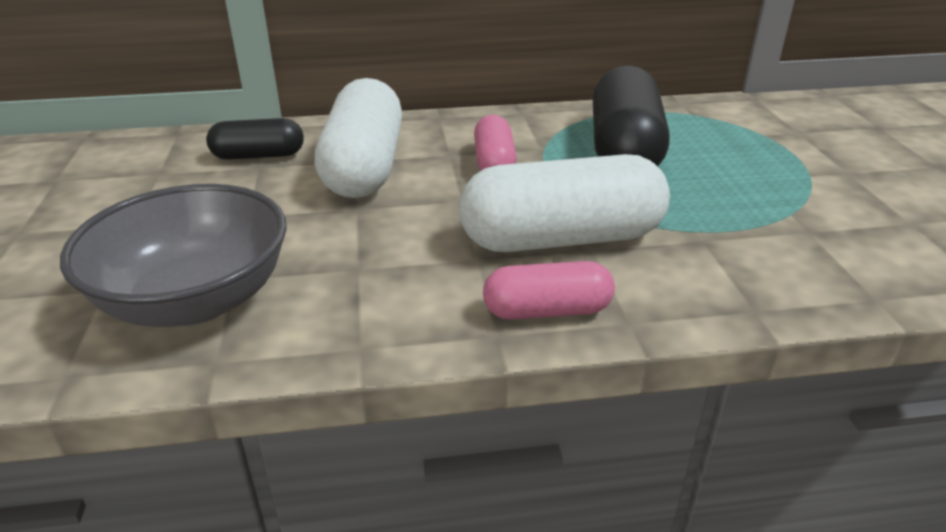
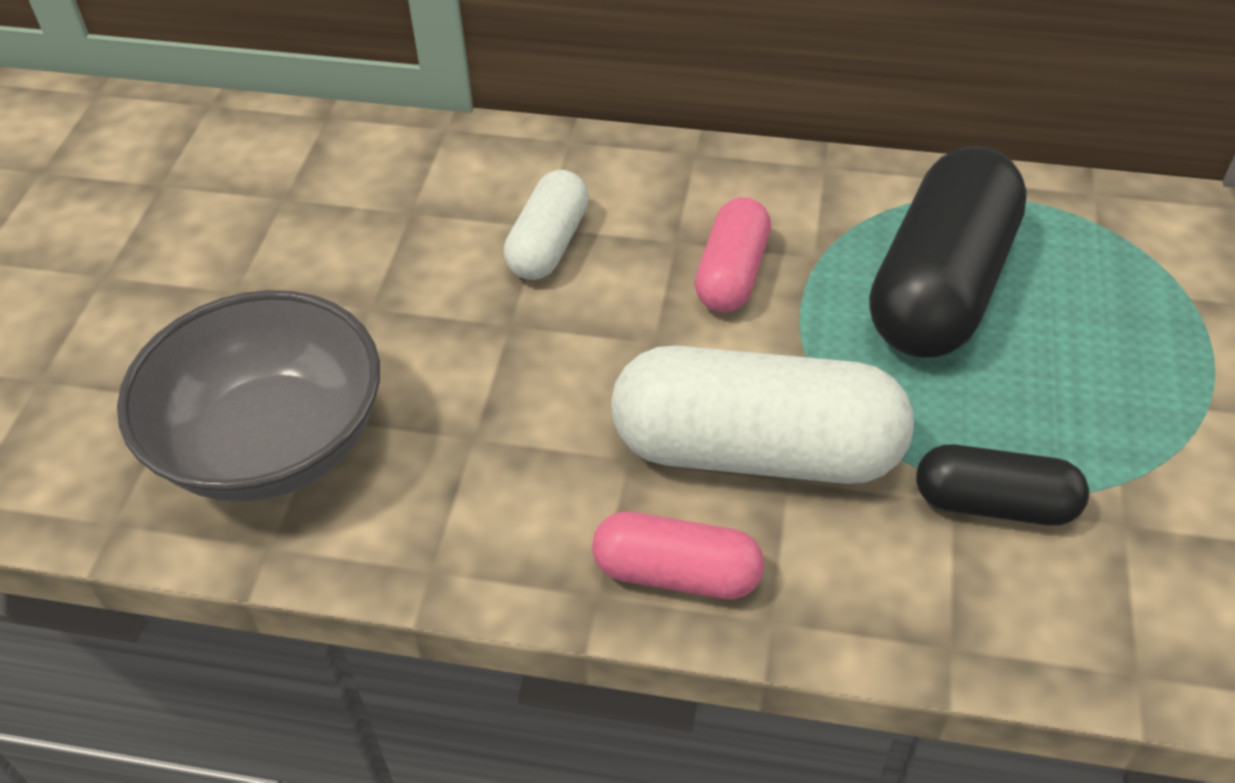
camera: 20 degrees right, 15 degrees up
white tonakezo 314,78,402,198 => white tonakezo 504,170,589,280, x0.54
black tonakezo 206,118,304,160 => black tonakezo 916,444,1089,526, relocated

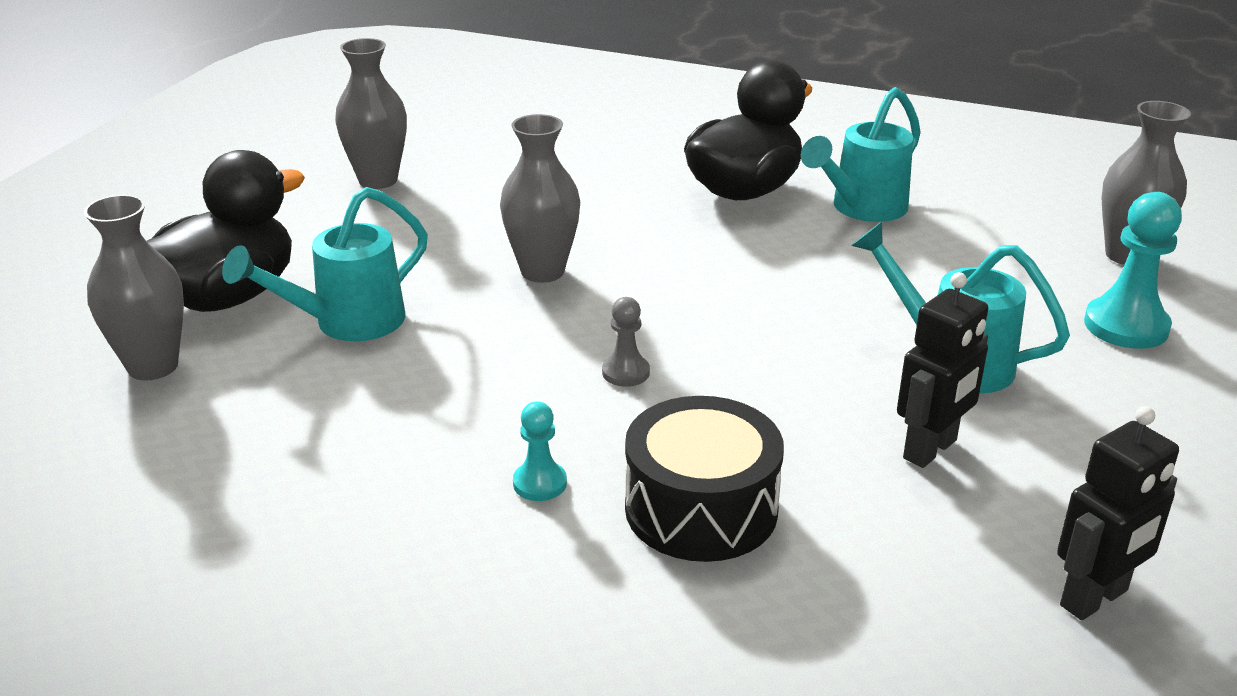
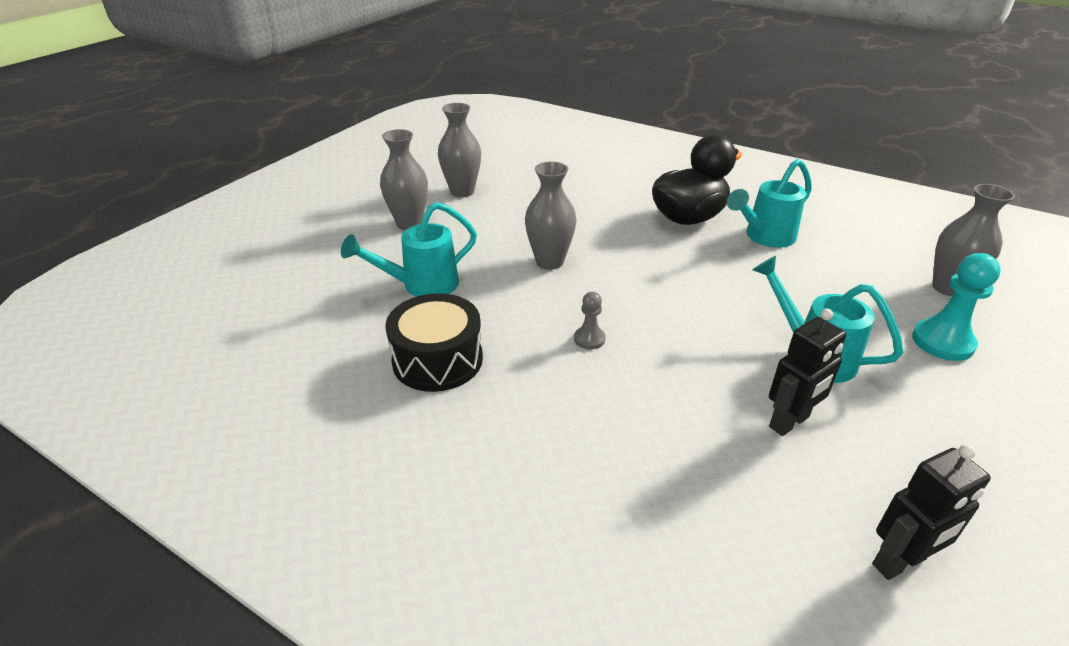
camera: 10 degrees right, 5 degrees up
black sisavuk 147,150,305,312 => nothing
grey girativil 84,194,184,380 => grey girativil 380,129,428,230, relocated
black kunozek 625,396,784,562 => black kunozek 385,293,483,392, relocated
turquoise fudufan 513,402,567,501 => nothing

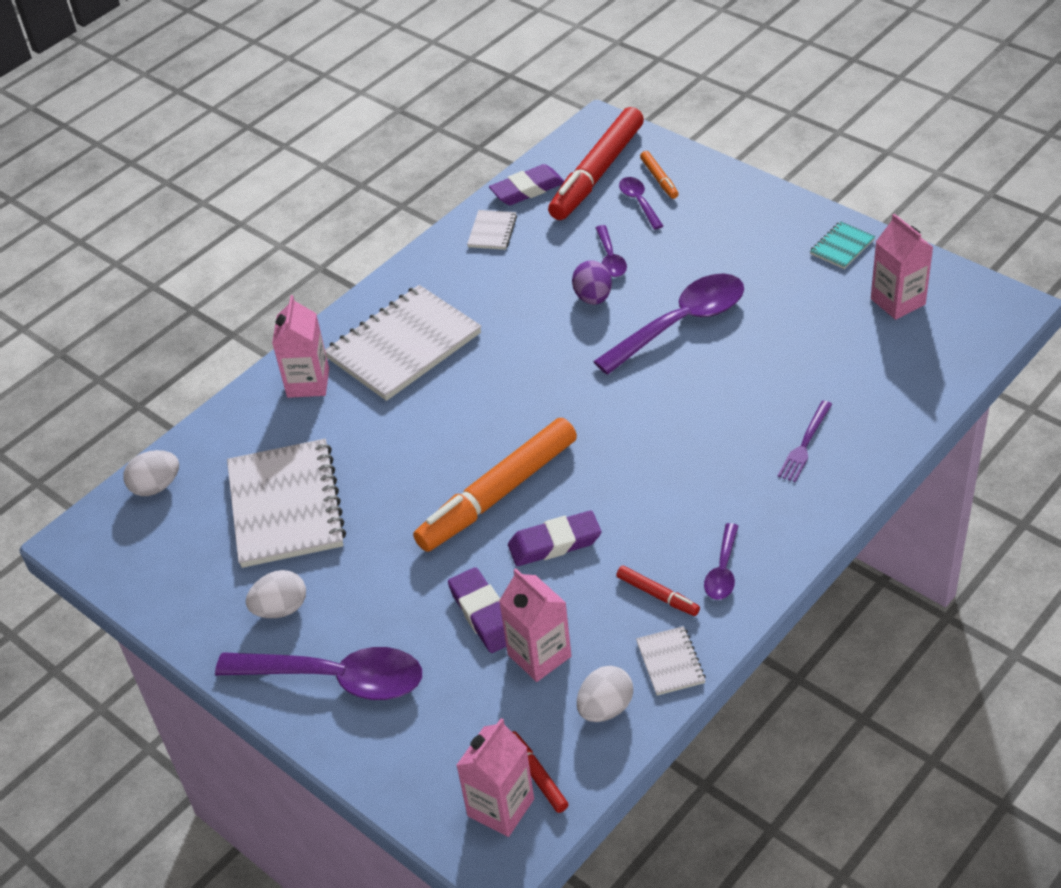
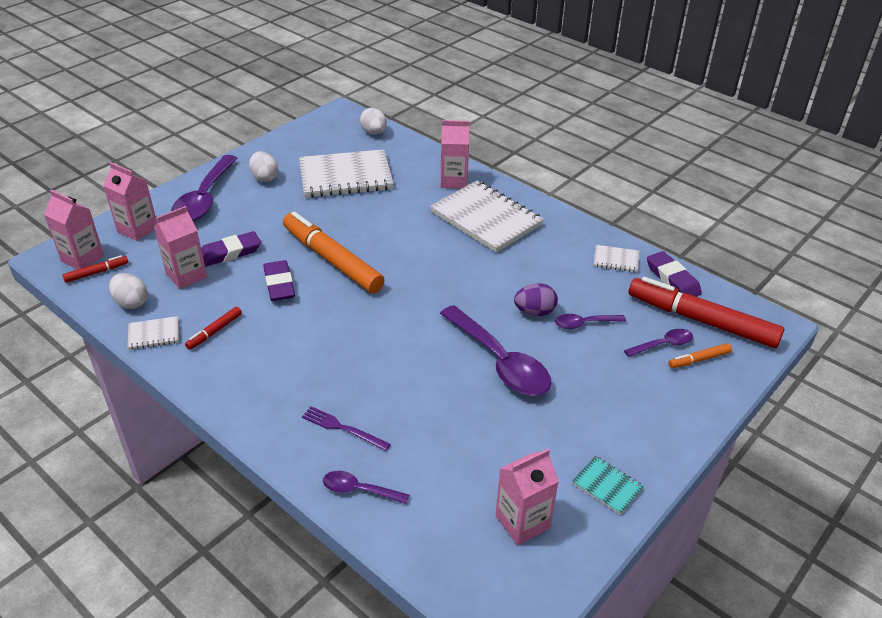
camera: 85 degrees right, 5 degrees down
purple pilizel 704,523,738,600 => purple pilizel 323,471,409,504, relocated
nothing => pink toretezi 103,162,157,241

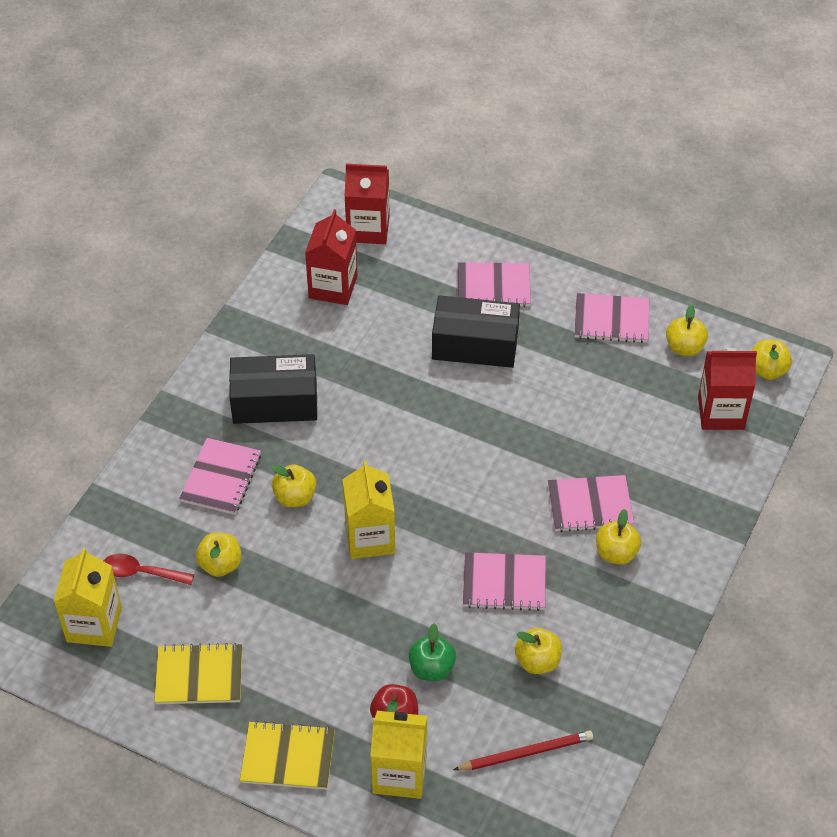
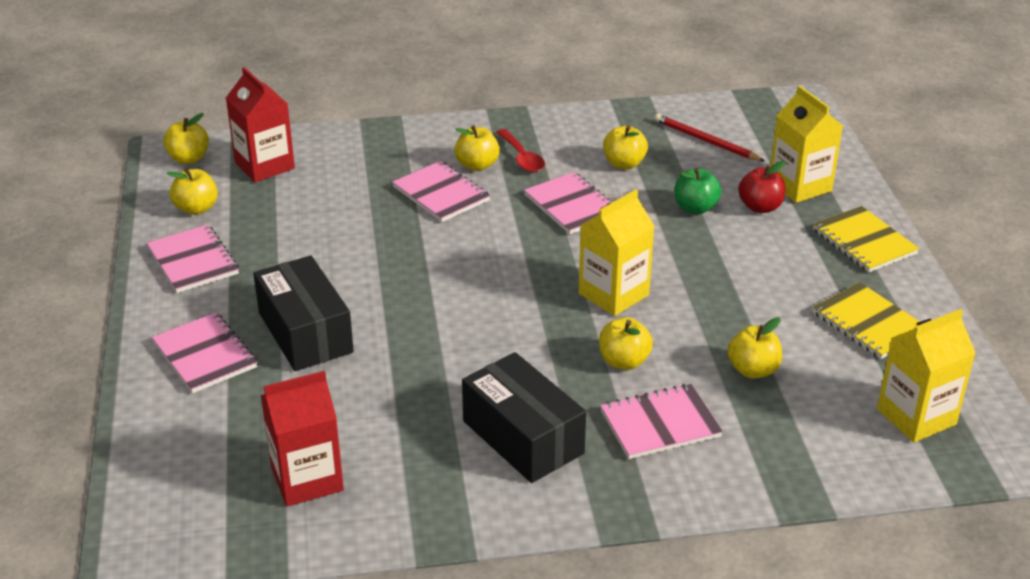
camera: 125 degrees left, 15 degrees down
red toretezi 345,164,390,244 => nothing
red pilizel 104,554,194,585 => red pilizel 496,129,545,172, relocated

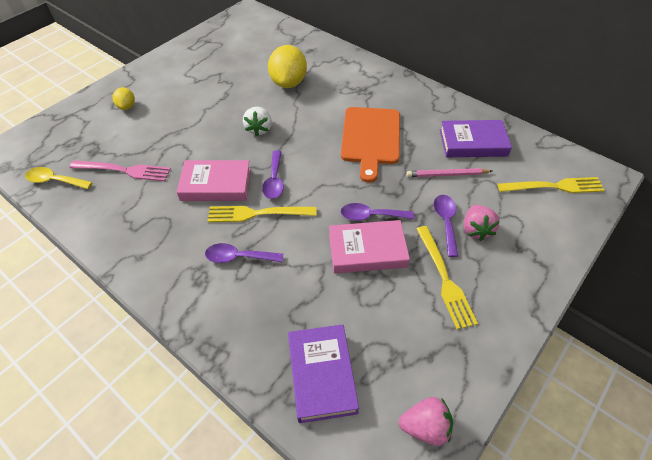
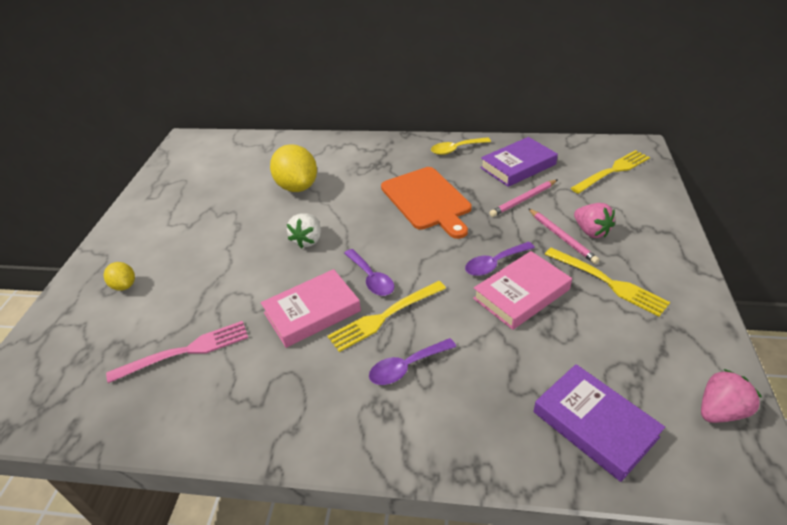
camera: 30 degrees left, 10 degrees down
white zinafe 243,107,272,137 => white zinafe 287,213,321,248, 45 degrees clockwise
yellow pilizel 25,167,92,189 => yellow pilizel 431,137,491,155, relocated
purple pilizel 434,195,458,257 => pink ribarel 528,208,600,264

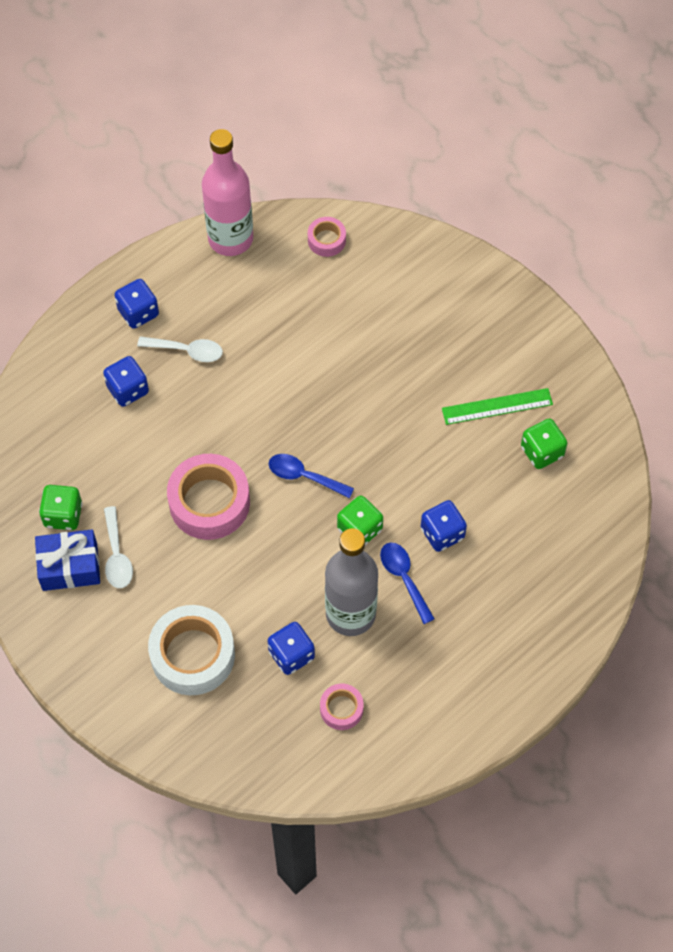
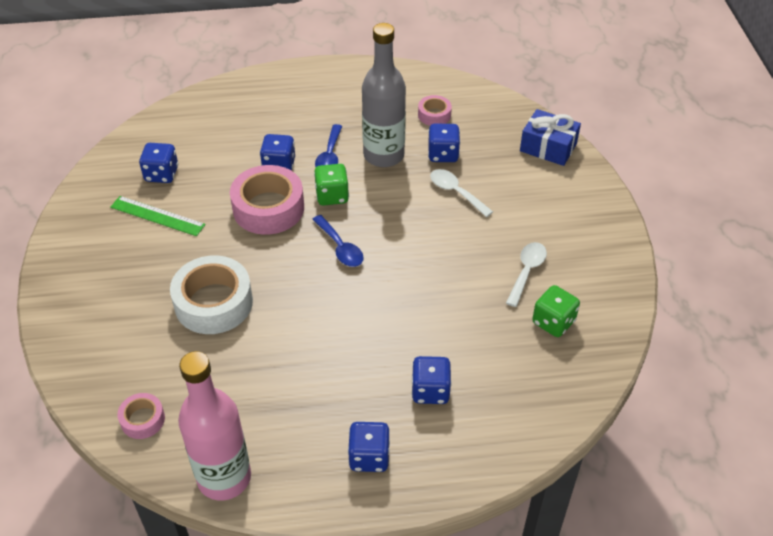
camera: 145 degrees left, 15 degrees down
white pilizel 137,336,223,362 => white pilizel 430,169,493,217, relocated
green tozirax 521,418,567,469 => blue tozirax 139,143,178,183
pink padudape 167,454,250,540 => pink padudape 230,165,304,235, relocated
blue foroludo 35,530,100,591 => blue foroludo 520,109,581,166, relocated
white padudape 148,605,235,695 => white padudape 170,255,253,334, relocated

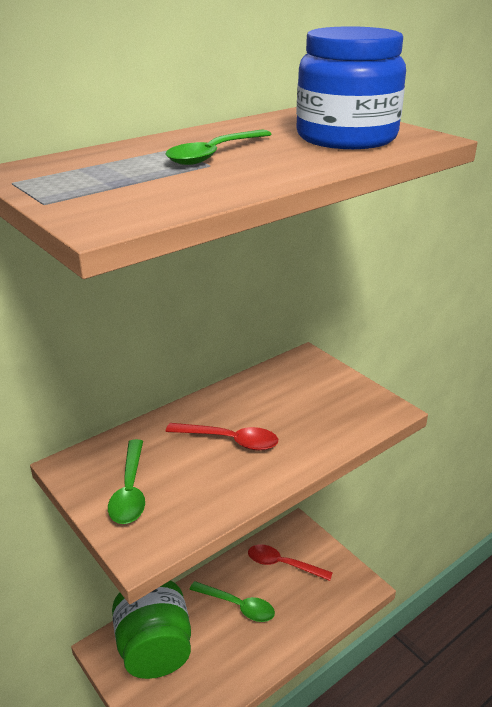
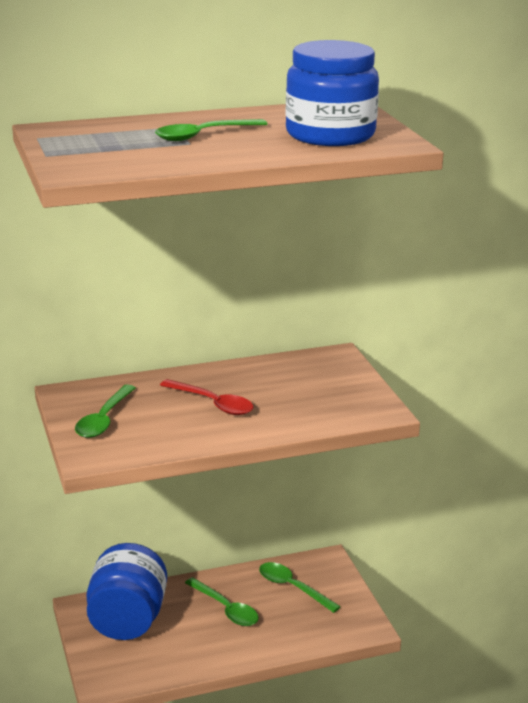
camera: 20 degrees right, 5 degrees down
red pilizel 248,545,333,581 => green pilizel 259,562,341,613
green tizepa 112,580,191,679 => blue tizepa 87,543,167,640

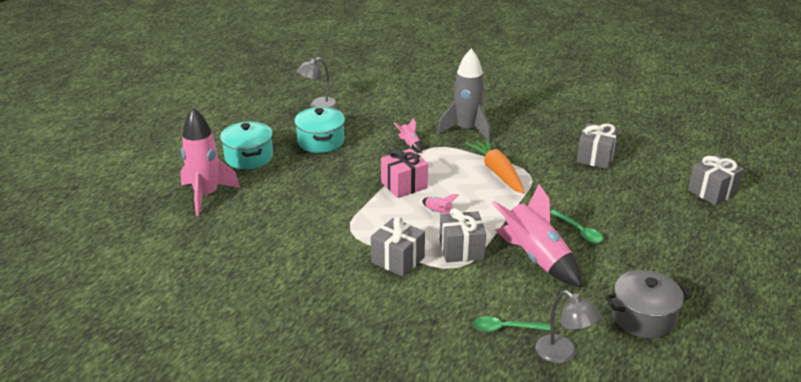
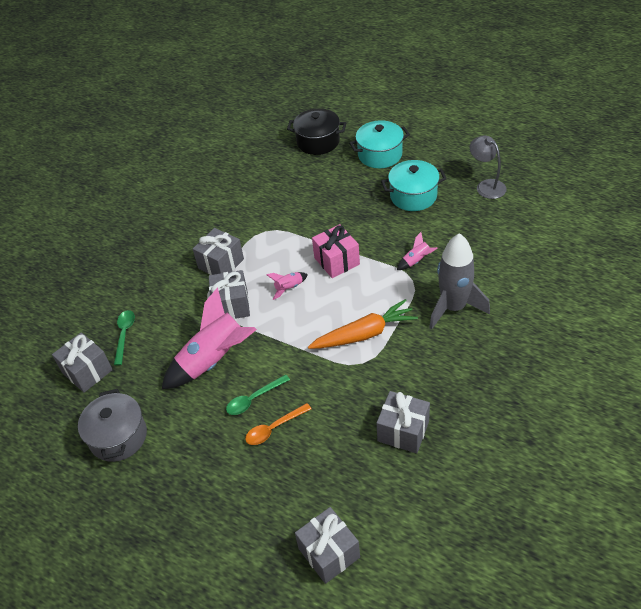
camera: 95 degrees right, 15 degrees up
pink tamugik 180,108,240,216 => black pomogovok 287,108,346,155
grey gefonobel 536,291,600,364 => grey foroludo 52,332,113,393
nothing => orange pilizel 245,403,311,445

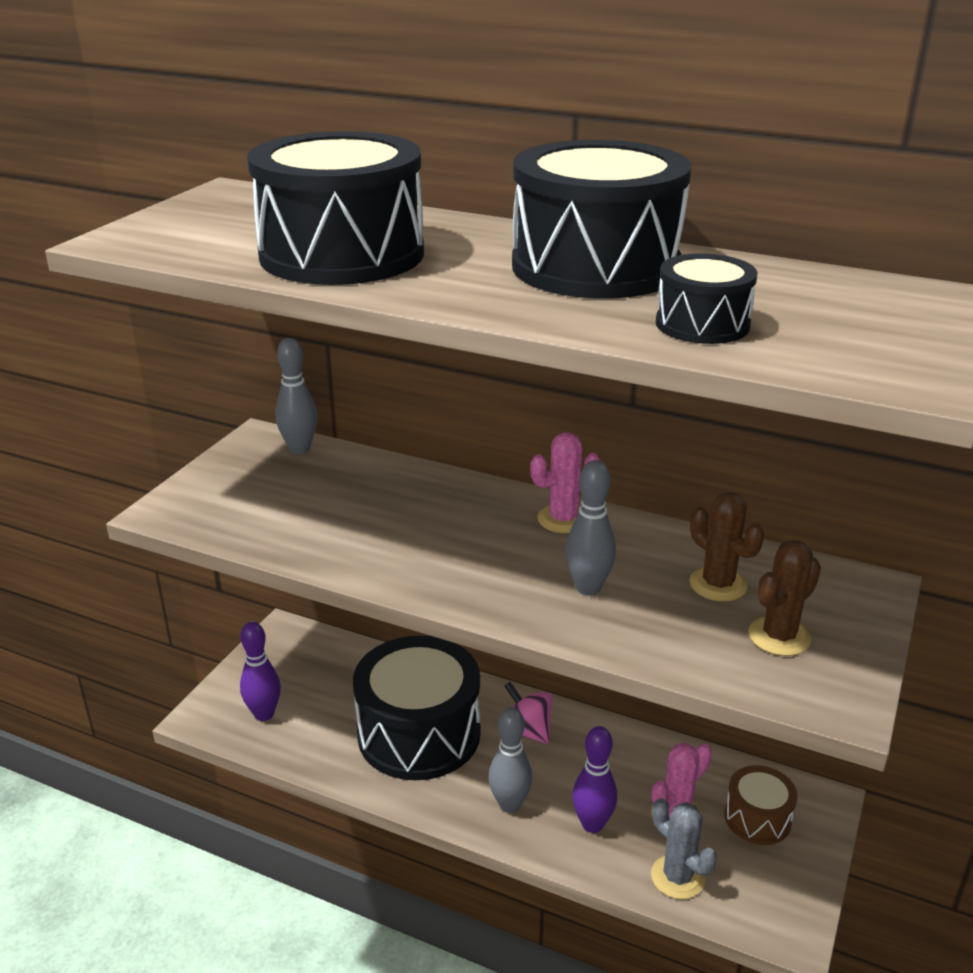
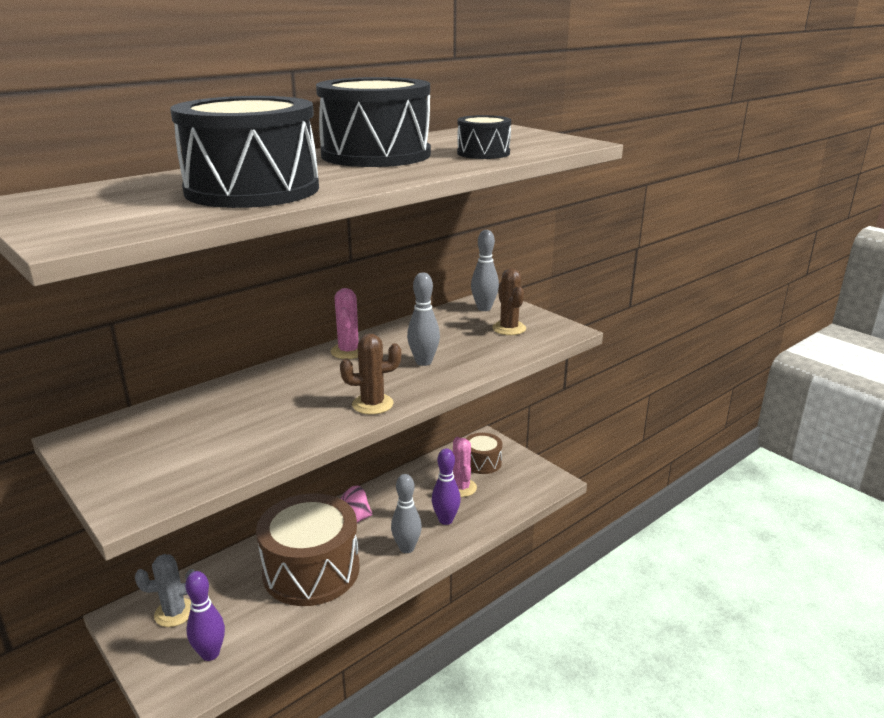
camera: 65 degrees left, 5 degrees down
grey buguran 275,338,317,454 => grey buguran 471,230,499,311, relocated
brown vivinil 689,492,764,601 => brown vivinil 340,334,401,415, relocated
black kunozek 353,636,481,780 => brown kunozek 256,493,360,606
grey vivinil 651,798,717,899 => grey vivinil 135,554,195,627, relocated

